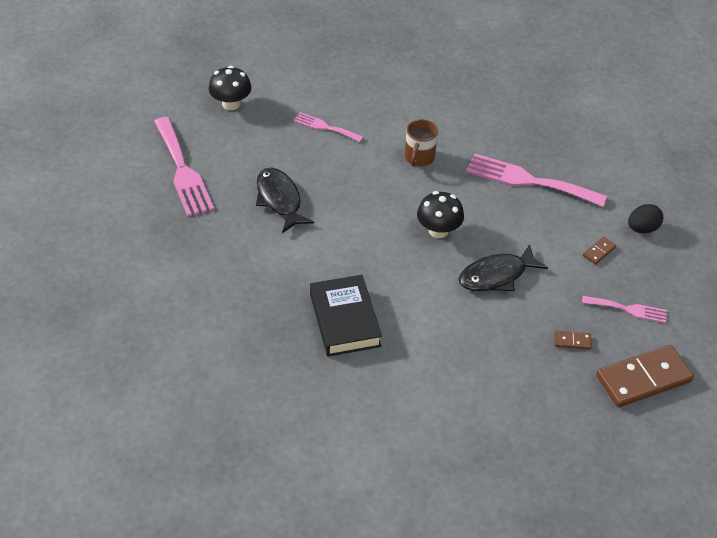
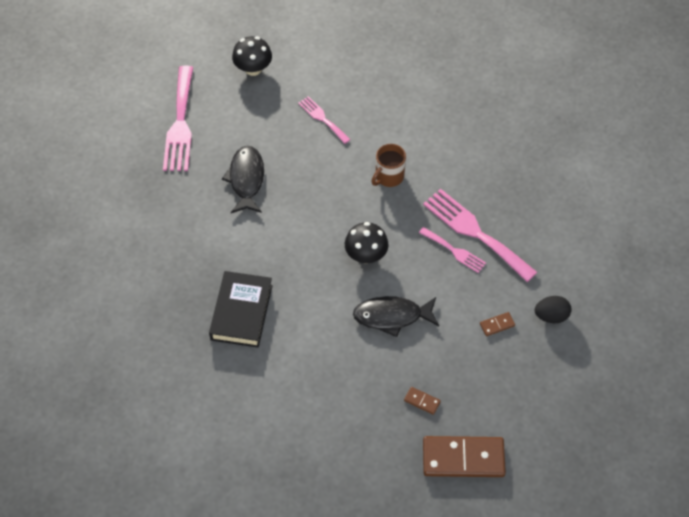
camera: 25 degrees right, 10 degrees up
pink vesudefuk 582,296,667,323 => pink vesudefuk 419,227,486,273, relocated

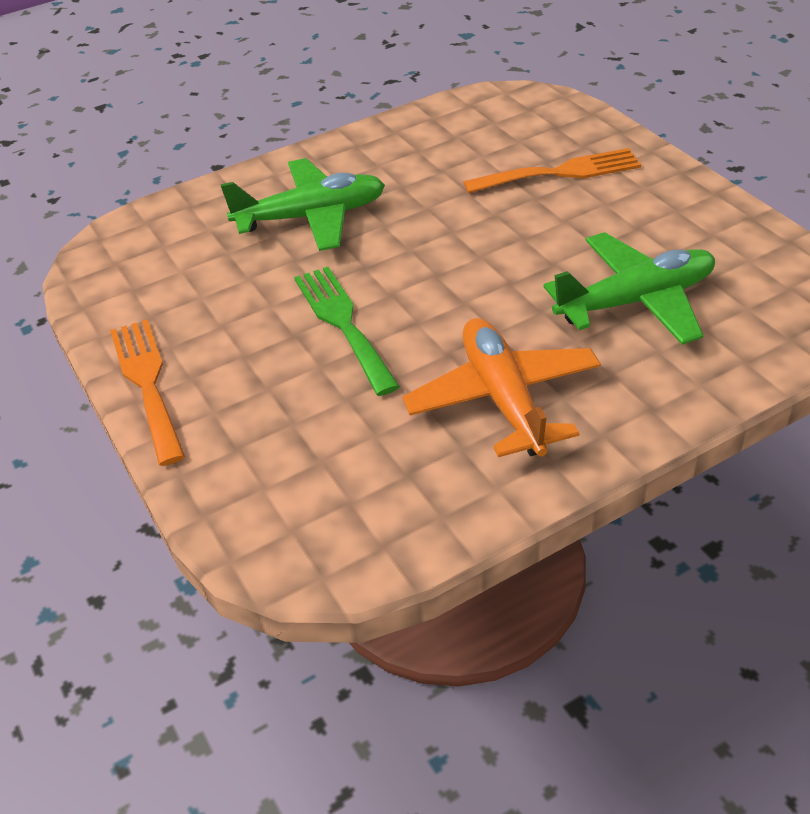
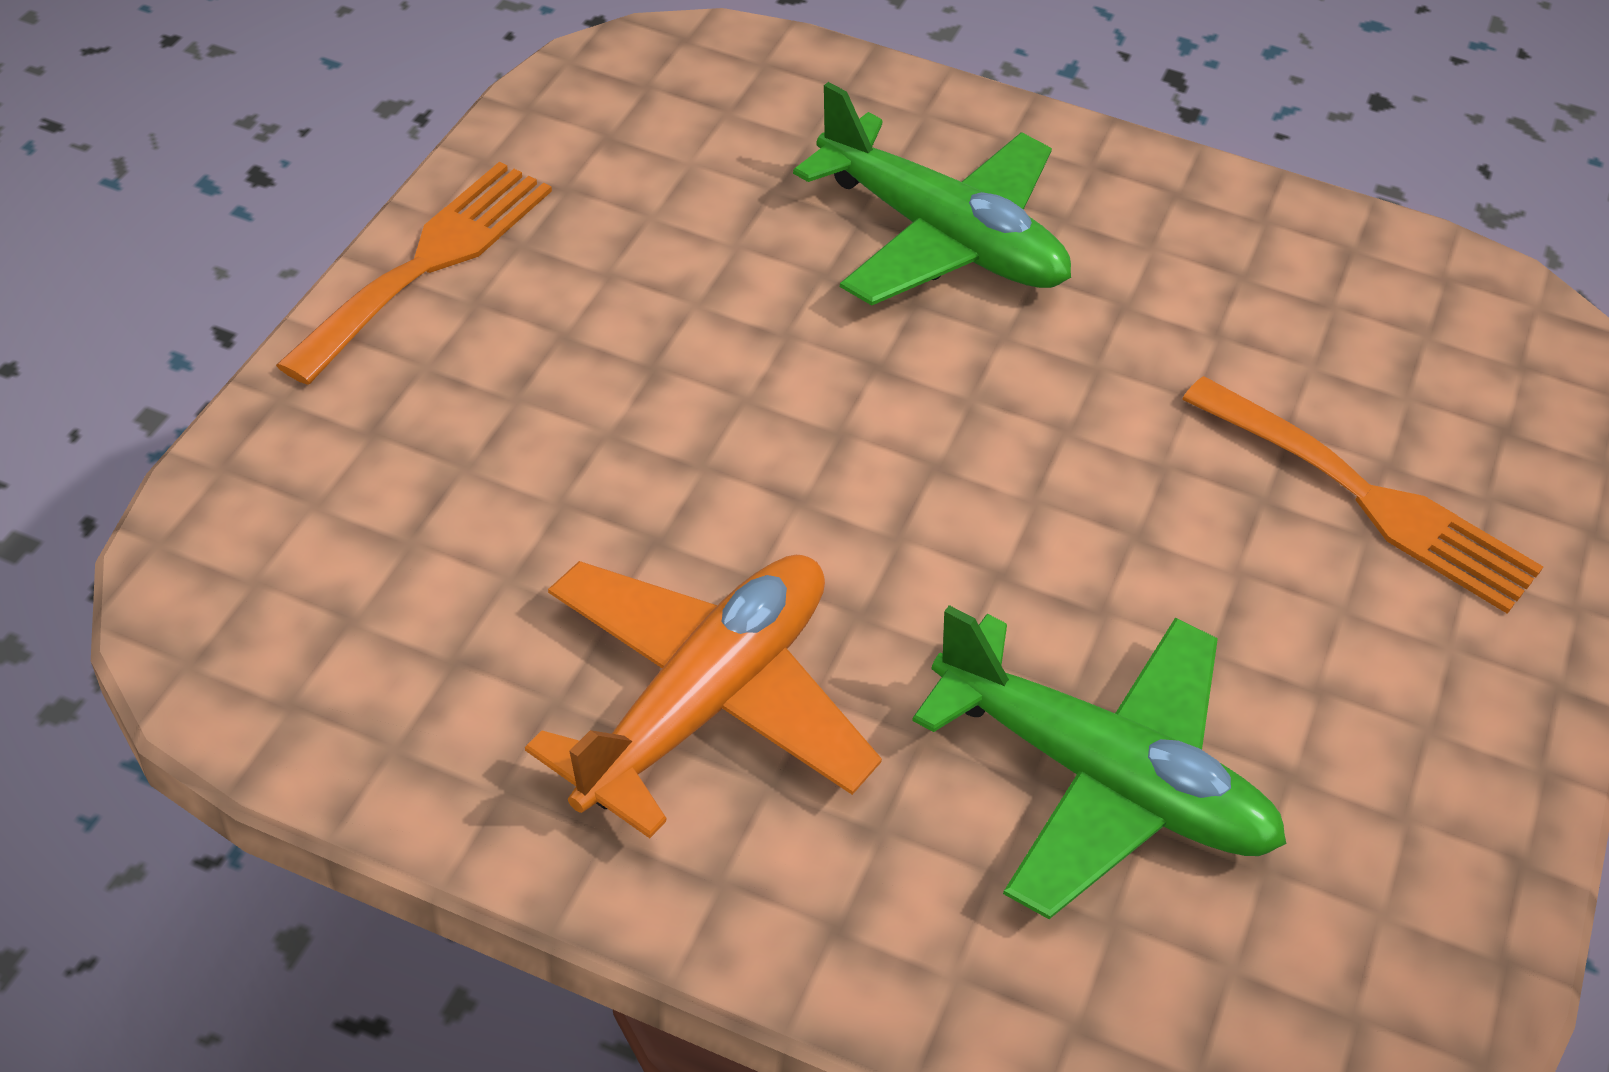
camera: 45 degrees right, 5 degrees up
green vesudefuk 294,267,400,396 => nothing

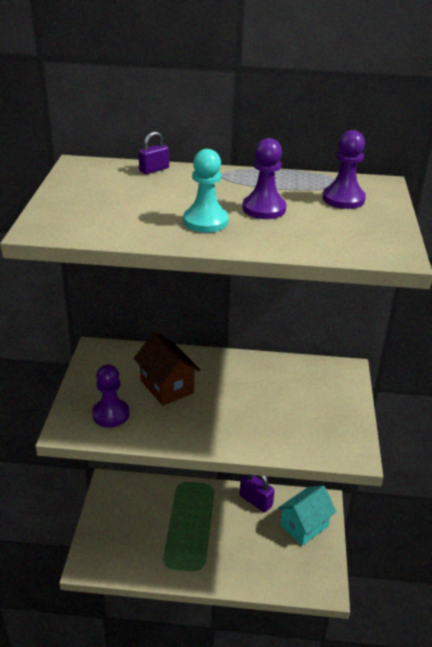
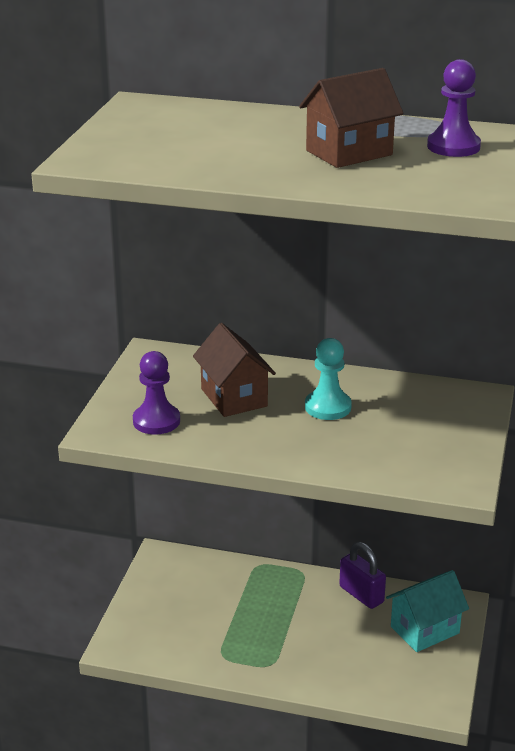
camera: 10 degrees right, 5 degrees down
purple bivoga 138,131,169,174 => nothing
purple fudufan 243,138,286,219 => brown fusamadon 299,68,404,168
turquoise fudufan 183,149,229,233 => turquoise fudufan 305,338,352,420, relocated

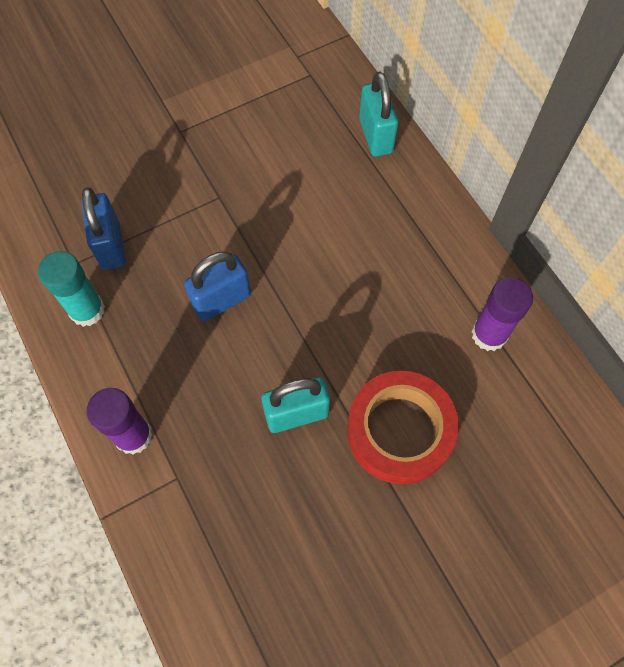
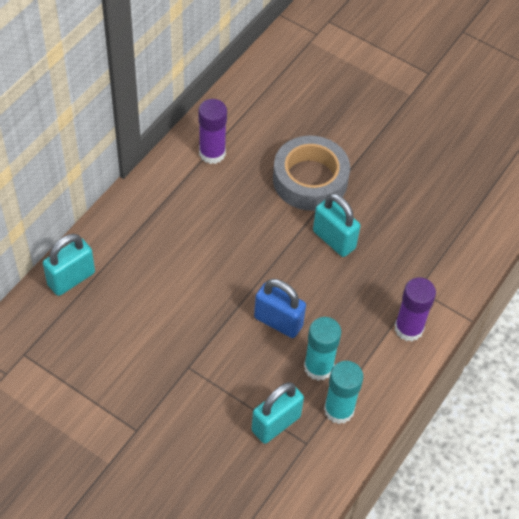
camera: 120 degrees left, 10 degrees down
blue bivoga 81,187,126,270 => turquoise bivoga 252,382,304,444
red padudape 347,371,459,484 => grey padudape 273,136,350,211
nothing => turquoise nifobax 304,317,341,381

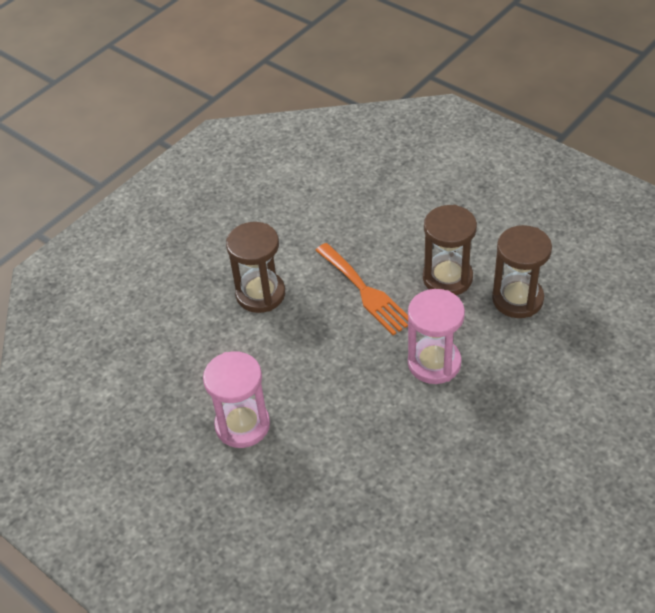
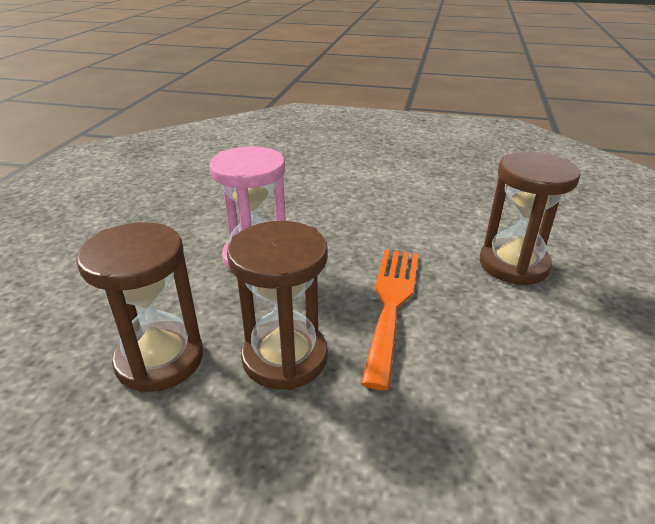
camera: 150 degrees right, 15 degrees down
orange vesudefuk 315,243,408,335 => orange vesudefuk 361,250,418,390, 75 degrees clockwise
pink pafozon 203,351,270,448 => nothing

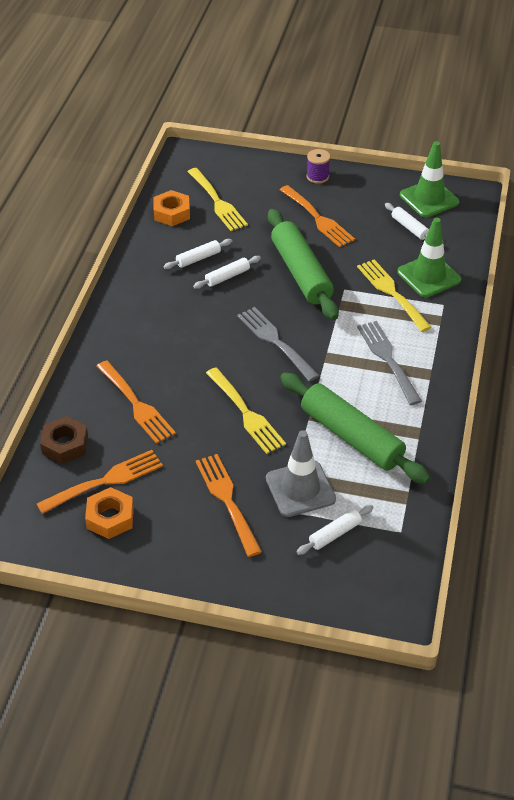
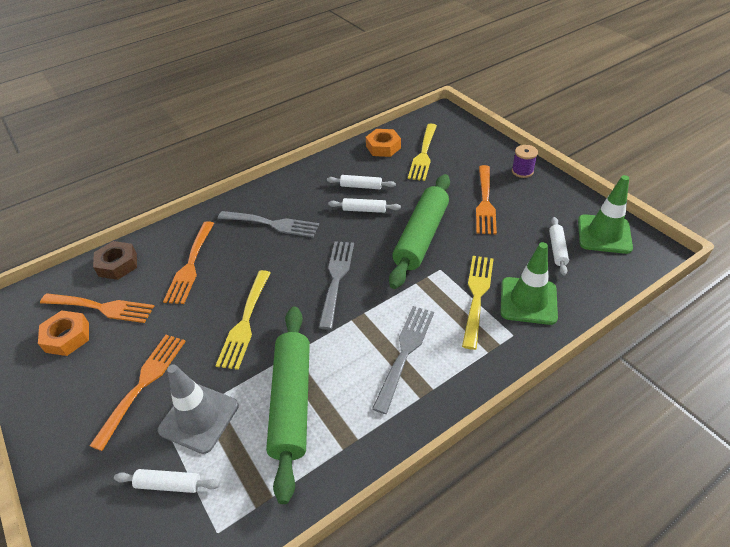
camera: 45 degrees right, 0 degrees up
nothing => grey vesudefuk 218,211,319,237

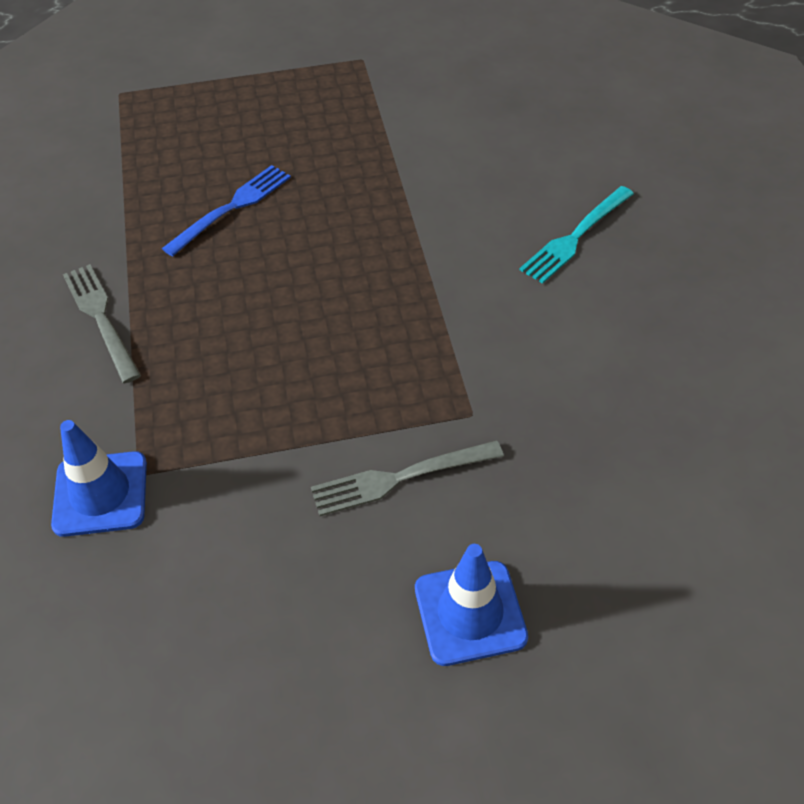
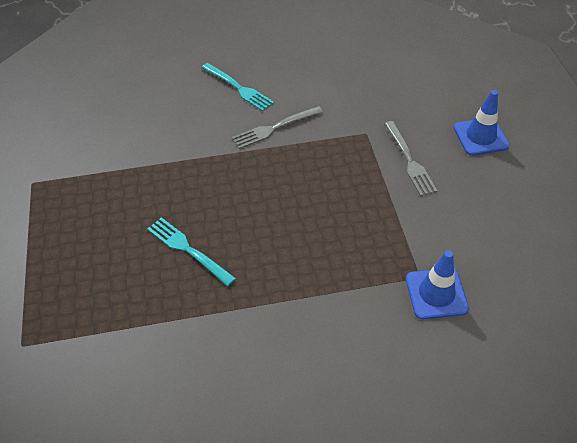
camera: 90 degrees left, 0 degrees up
blue vesudefuk 162,165,291,257 => turquoise vesudefuk 147,217,236,286
grey vesudefuk 63,264,141,383 => grey vesudefuk 232,106,323,149, relocated

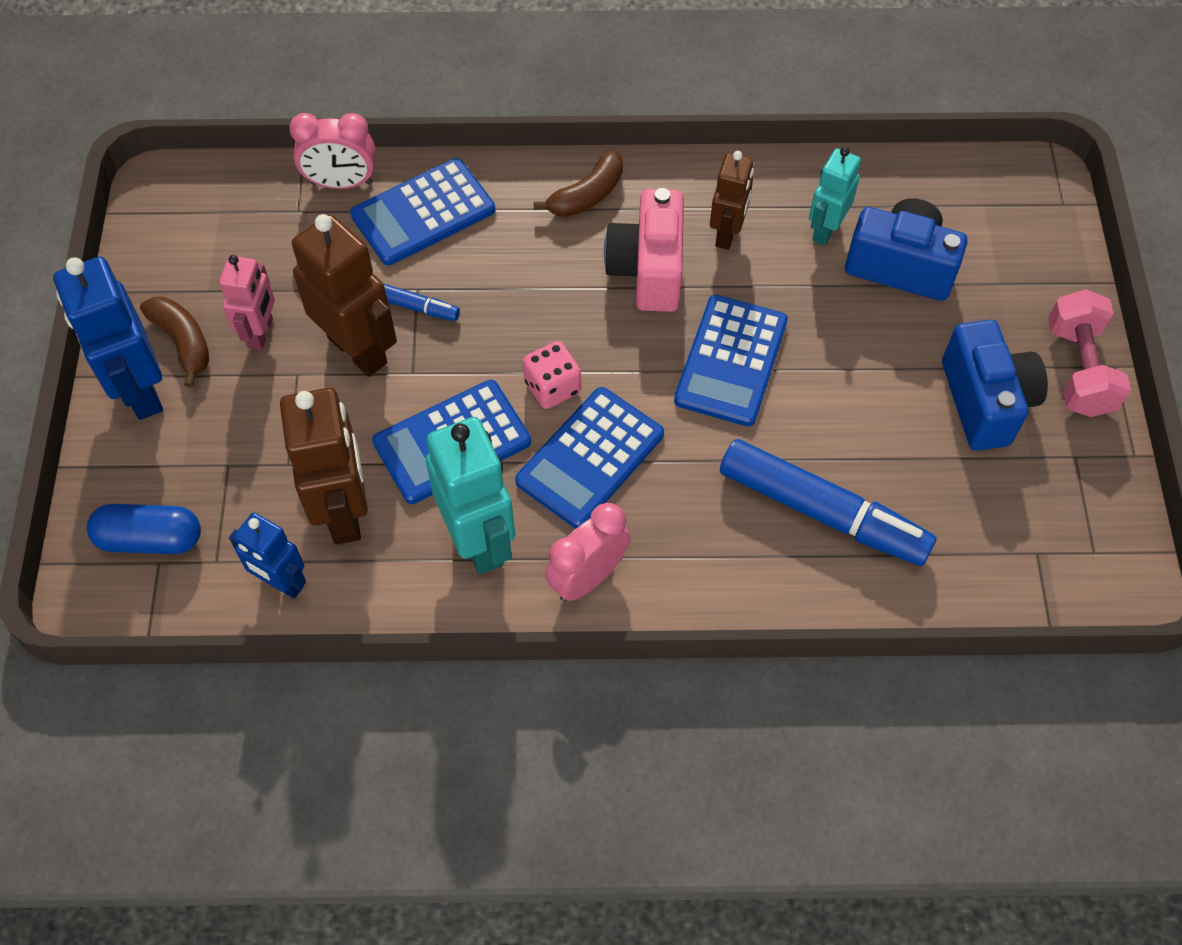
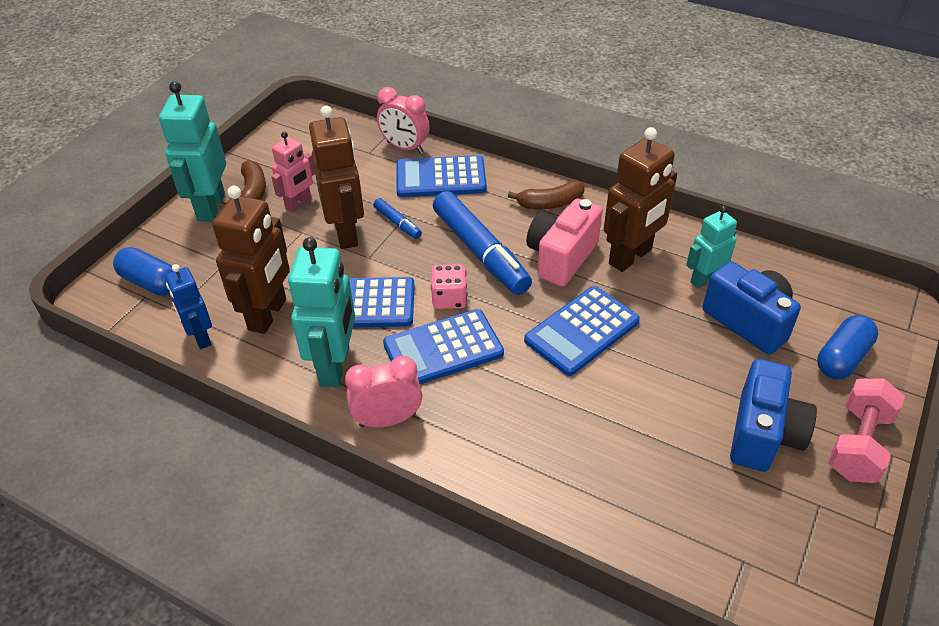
camera: 30 degrees right, 15 degrees down
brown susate 710,151,754,250 => brown susate 604,127,677,272, x1.66
blue susate 53,257,163,420 => turquoise susate 159,81,226,222
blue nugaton 720,439,936,566 => blue nugaton 433,191,532,295, relocated
nothing => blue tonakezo 817,315,878,379

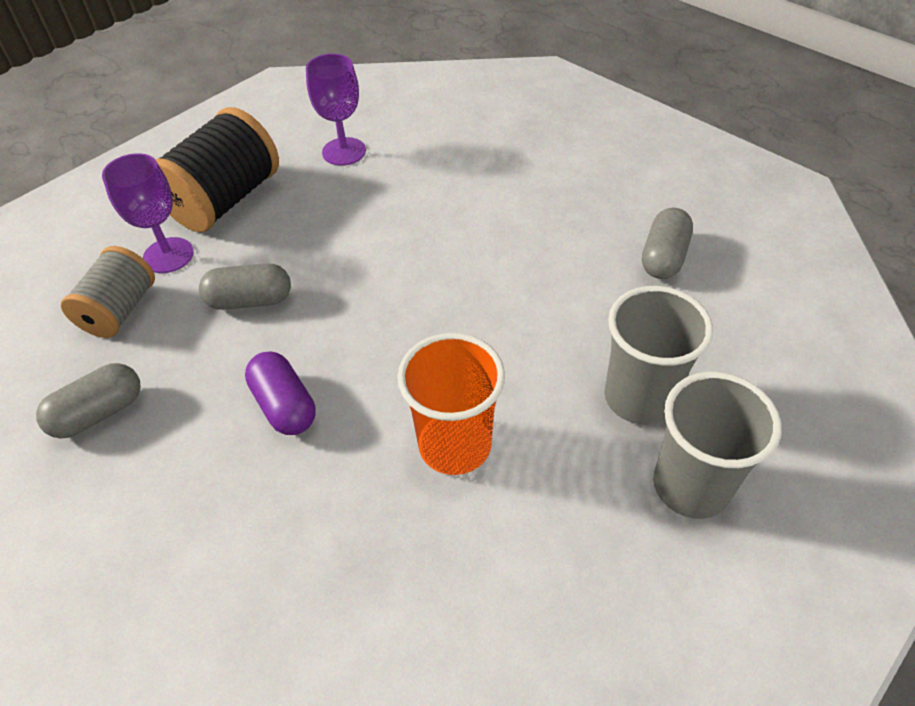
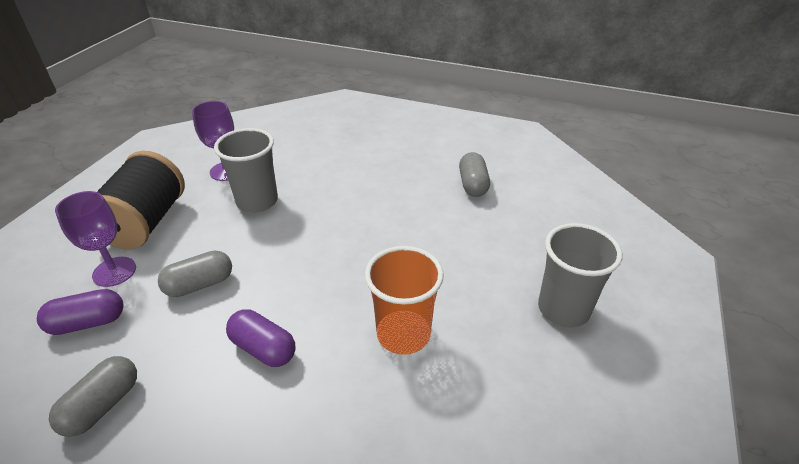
camera: 25 degrees left, 10 degrees down
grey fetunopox 61,246,155,338 => purple tonakezo 37,289,123,335
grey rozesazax 604,286,713,424 => grey rozesazax 214,128,278,213, relocated

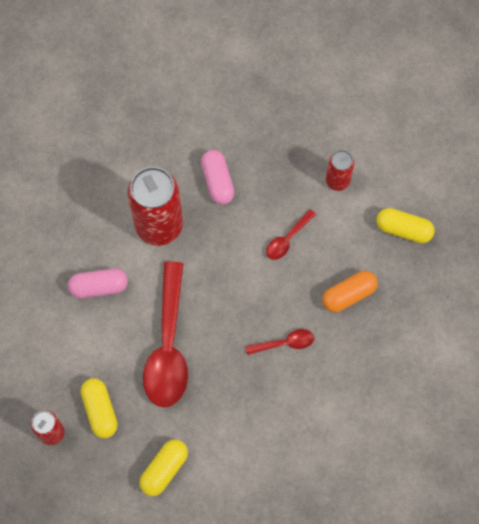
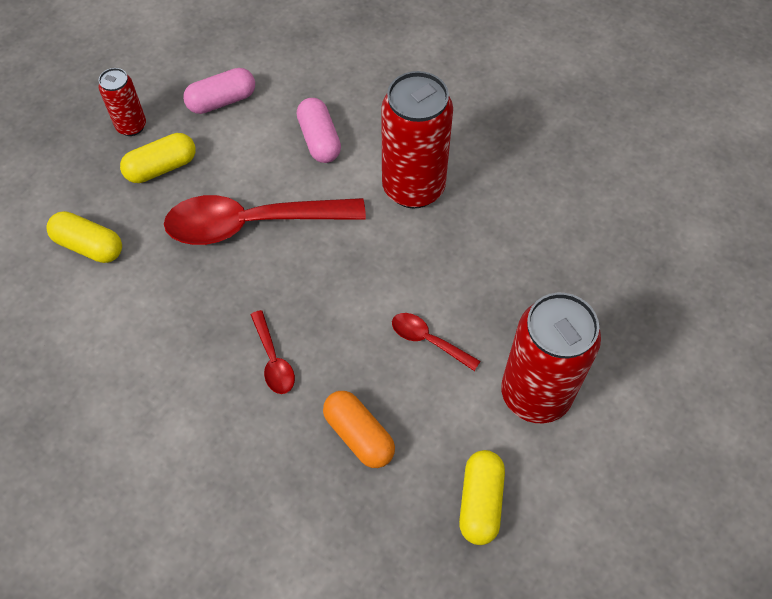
camera: 80 degrees right, 10 degrees down
pink tonakezo 201,150,235,205 => pink tonakezo 183,68,255,114, relocated
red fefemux 326,150,354,191 => red fefemux 501,293,601,423, x1.92

